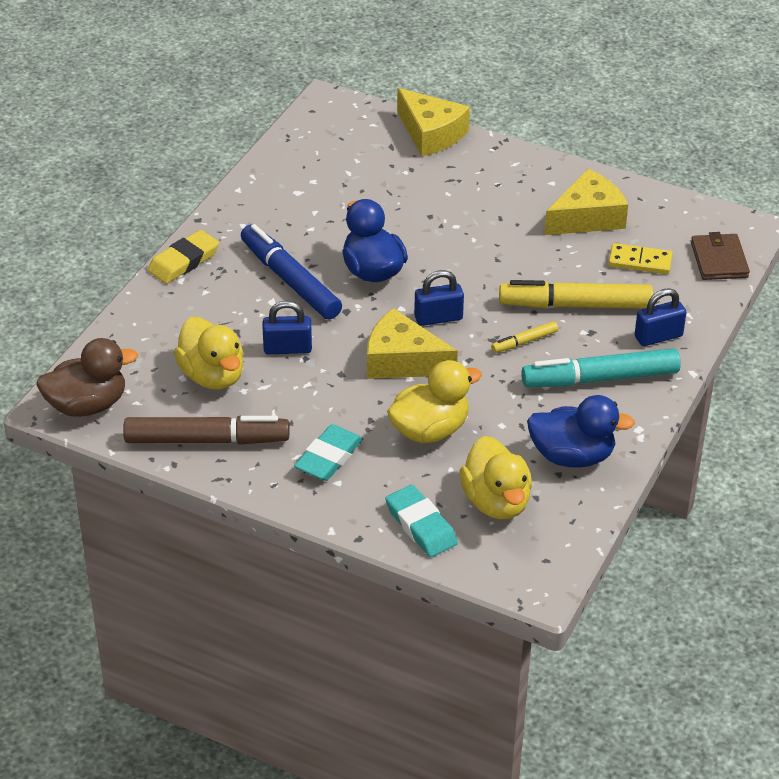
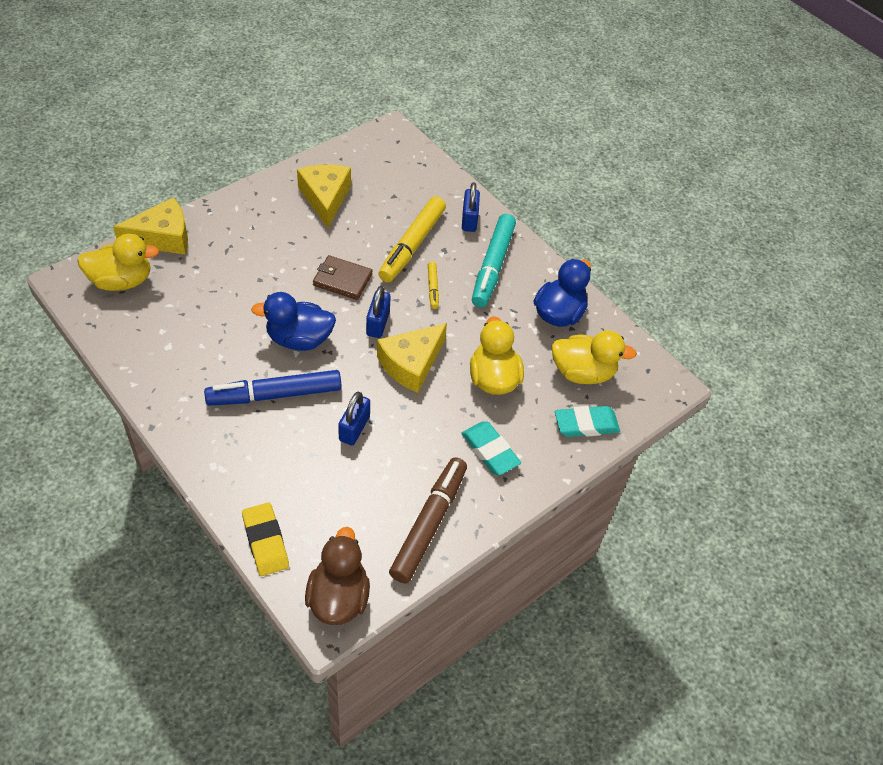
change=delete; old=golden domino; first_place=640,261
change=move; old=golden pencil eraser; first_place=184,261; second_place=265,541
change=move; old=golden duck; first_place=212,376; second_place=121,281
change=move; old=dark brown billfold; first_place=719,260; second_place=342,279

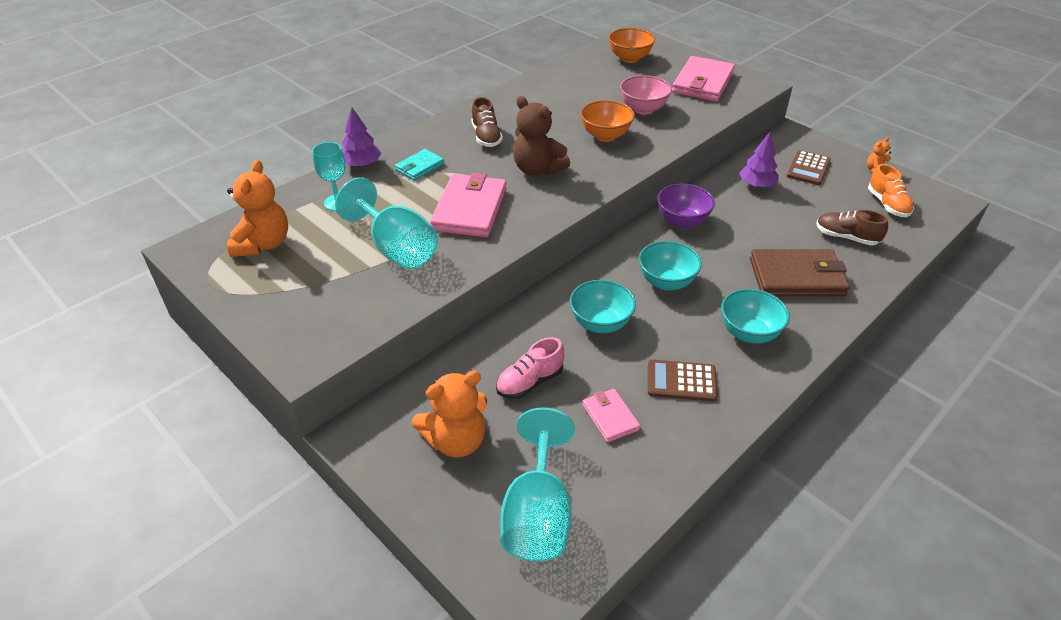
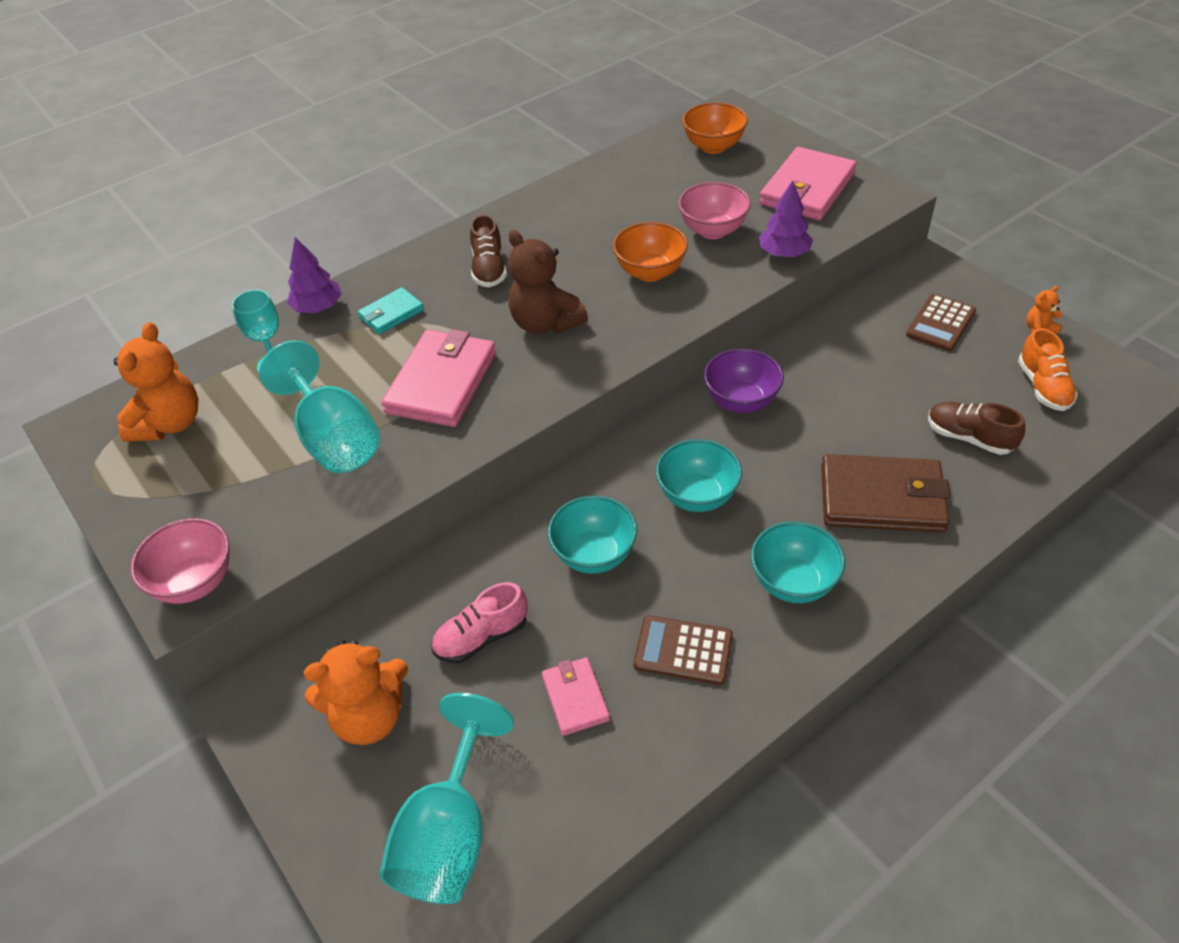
change=insert; new=rose-pink serving bowl; second_place=195,582
change=move; old=violet tree; first_place=756,185; second_place=784,253

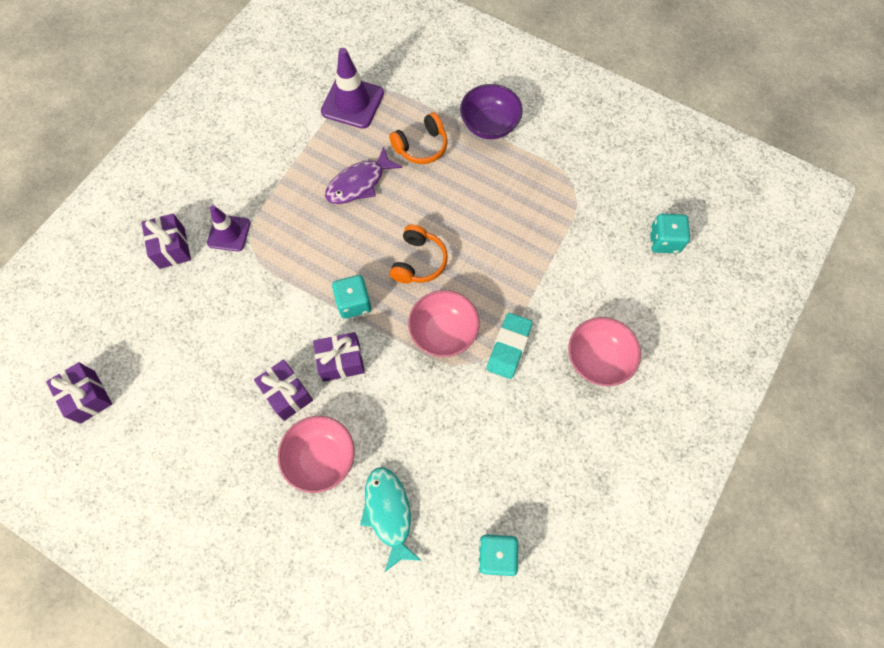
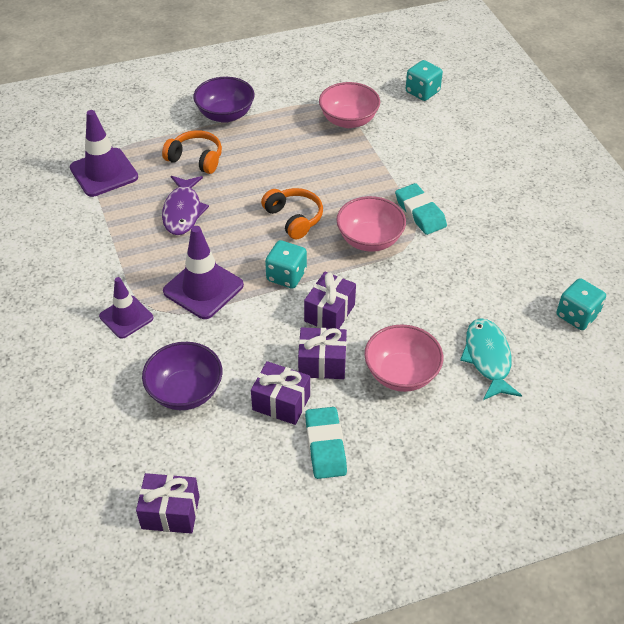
change=insert; new=violet serving bowl; second_place=185,391
change=insert; new=violet traffic cone; second_place=203,288
change=insert; new=turquoise pencil eraser; second_place=325,446
change=move; old=violet wrapped gift; first_place=172,248; second_place=281,403
change=move; old=rose-pink serving bowl; first_place=598,359; second_place=348,120
change=rotate; old=turquoise fish figure; first_place=388,513; second_place=487,358; degrees=60
change=rotate; old=bright orange headphones; first_place=421,146; second_place=196,159; degrees=-75

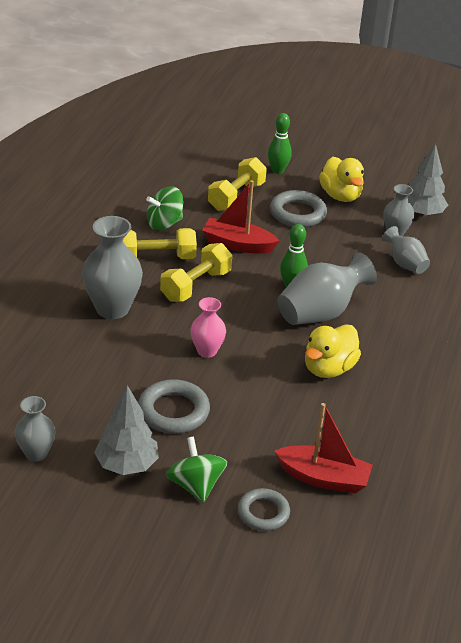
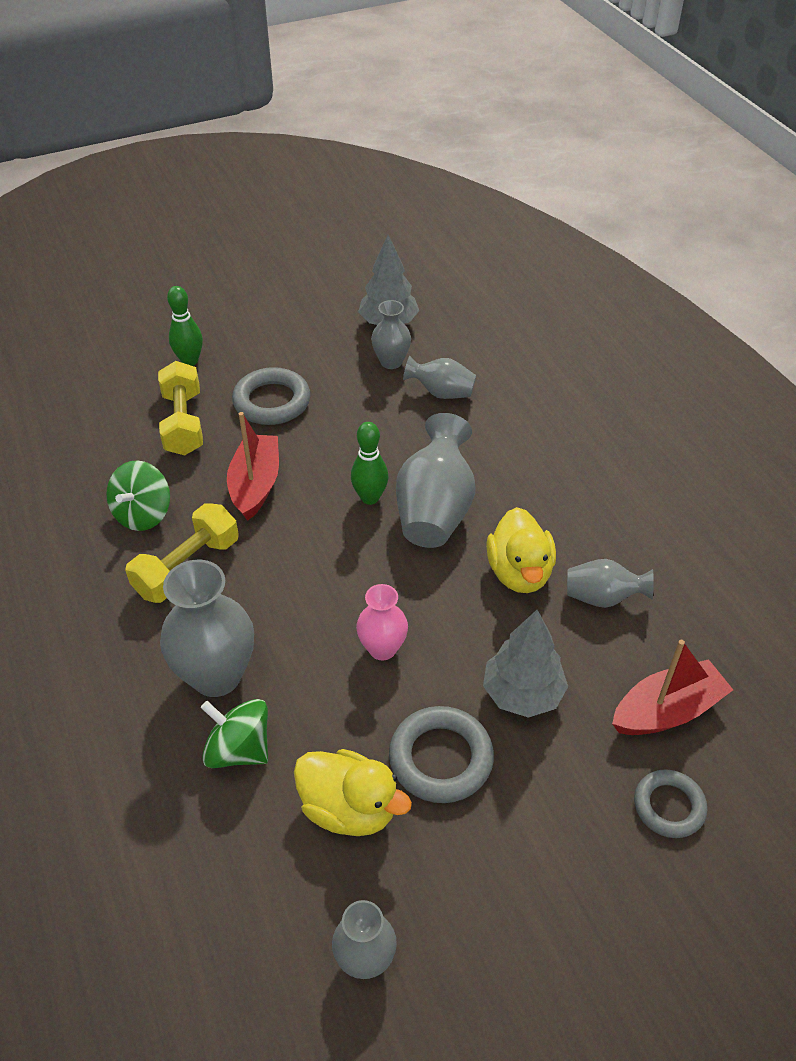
change=delete; old=golden hand weight; first_place=196,286
change=insert; new=ash-grey flower vase; second_place=602,598
change=move; old=ash-grey tree; first_place=126,465; second_place=522,694
change=move; old=green spinning top; first_place=195,485; second_place=239,749
change=move; old=golden duck; first_place=340,196; second_place=349,809
change=rotate; old=crimson toy boat; first_place=237,244; second_place=255,485; degrees=120

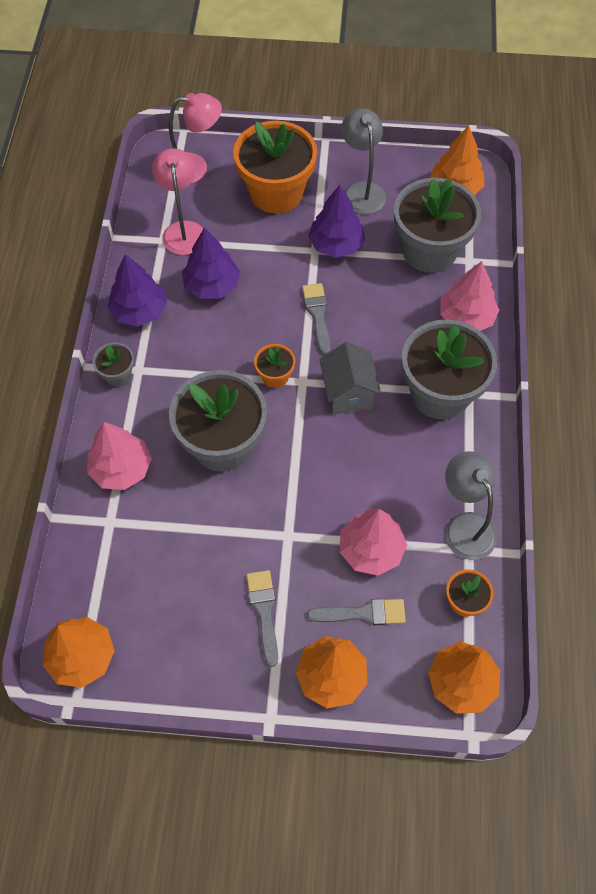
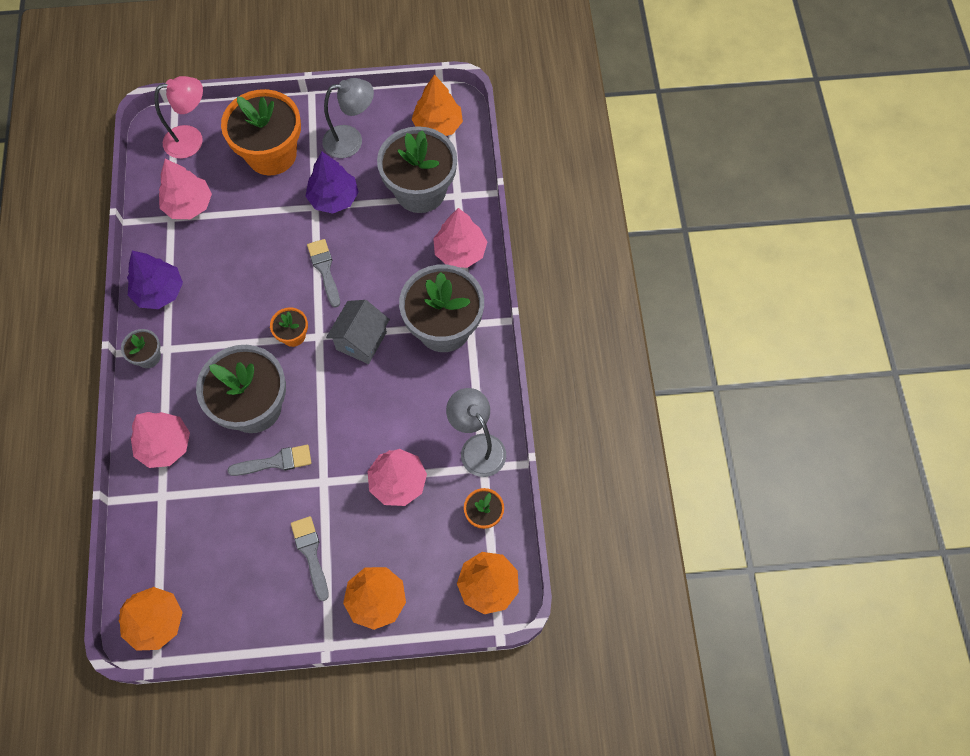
change=delete; old=violet tree; first_place=212,285
change=move; old=ash-grey paint brush; first_place=363,613; second_place=275,462
change=replace; old=rose-pink desk lamp; new=rose-pink tree; first_place=183,230; second_place=189,205
change=rotate; old=ash-grey cottage; first_place=348,393; second_place=361,341; degrees=45
change=rotate; old=ash-grey desk lamp; first_place=361,190; second_place=351,140; degrees=105

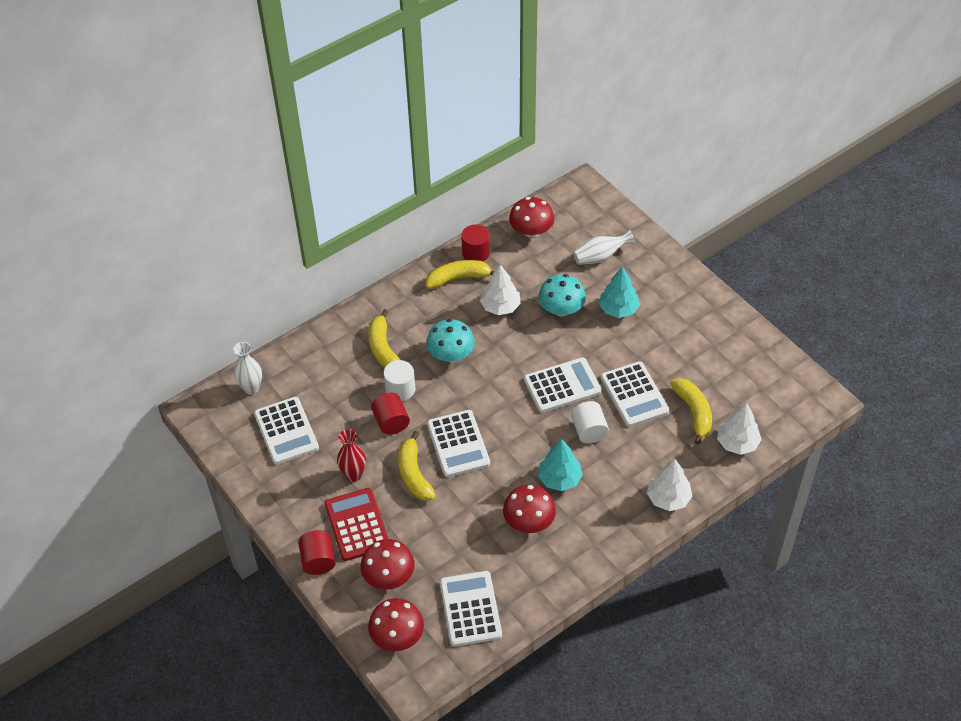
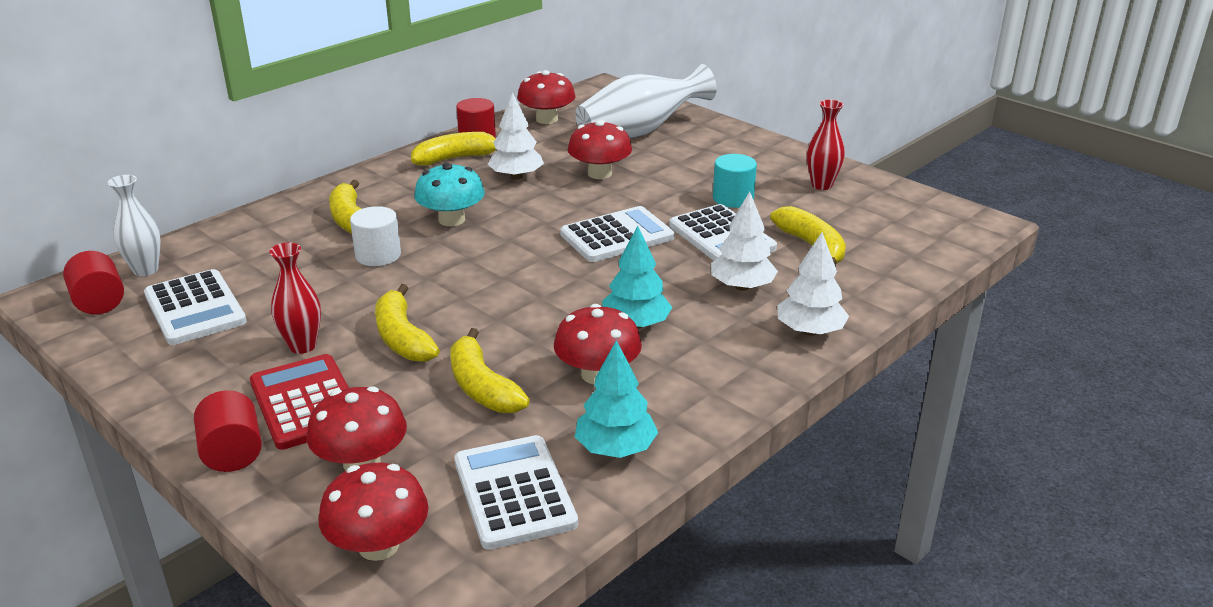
change=delete; old=white adding machine; first_place=458,444
change=delete; old=white cylinder shape; first_place=589,431
change=insert; new=golden banana; second_place=482,387
change=insert; new=turquoise cylinder shape; second_place=733,198
change=insert; new=crimson flower vase; second_place=821,185
change=move; old=crimson cylinder shape; first_place=391,422; second_place=99,302
change=move; old=turquoise tree; first_place=618,309; second_place=615,448
change=move; old=white tree; first_place=737,443; second_place=742,286
change=recolor; old=turquoise mushroom; new=crimson mushroom; first_place=561,309; second_place=599,173
change=resize; old=white flower vase; first_place=600,257; second_place=640,132; factor=1.81

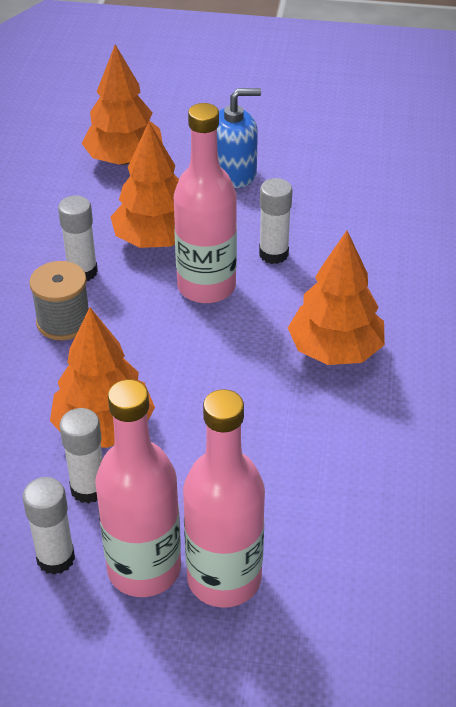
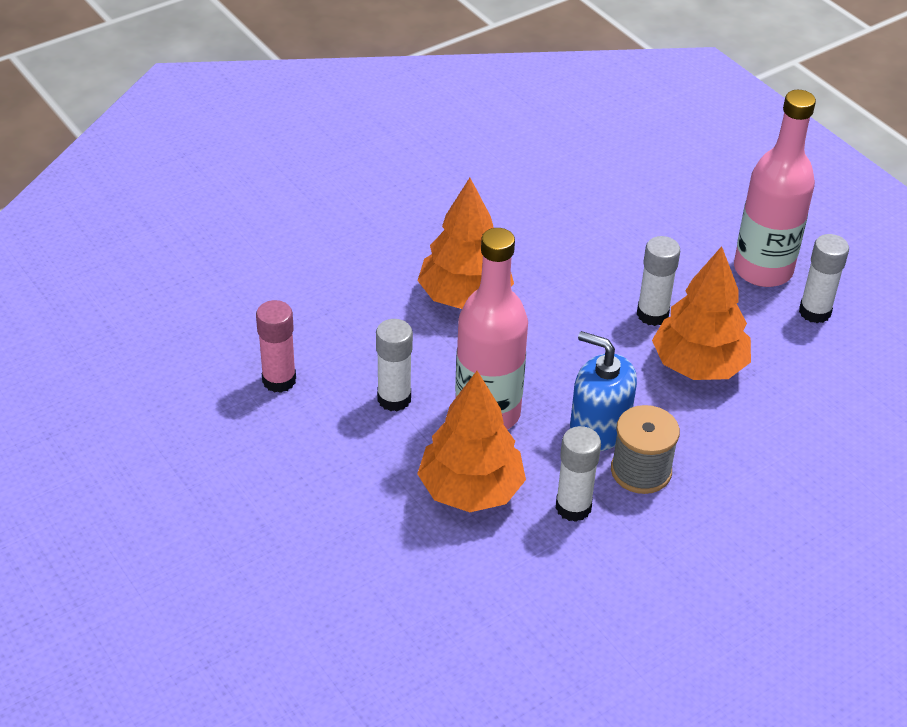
change=delete; old=bright orange tree; first_place=124,159
change=delete; old=rose-pink flask; first_place=224,578
change=insert; new=rose-pink glue stick; second_place=279,380
change=move; old=white glue stick; first_place=88,488; second_place=652,314
change=move; old=blue soap pump; first_place=233,173; second_place=599,428

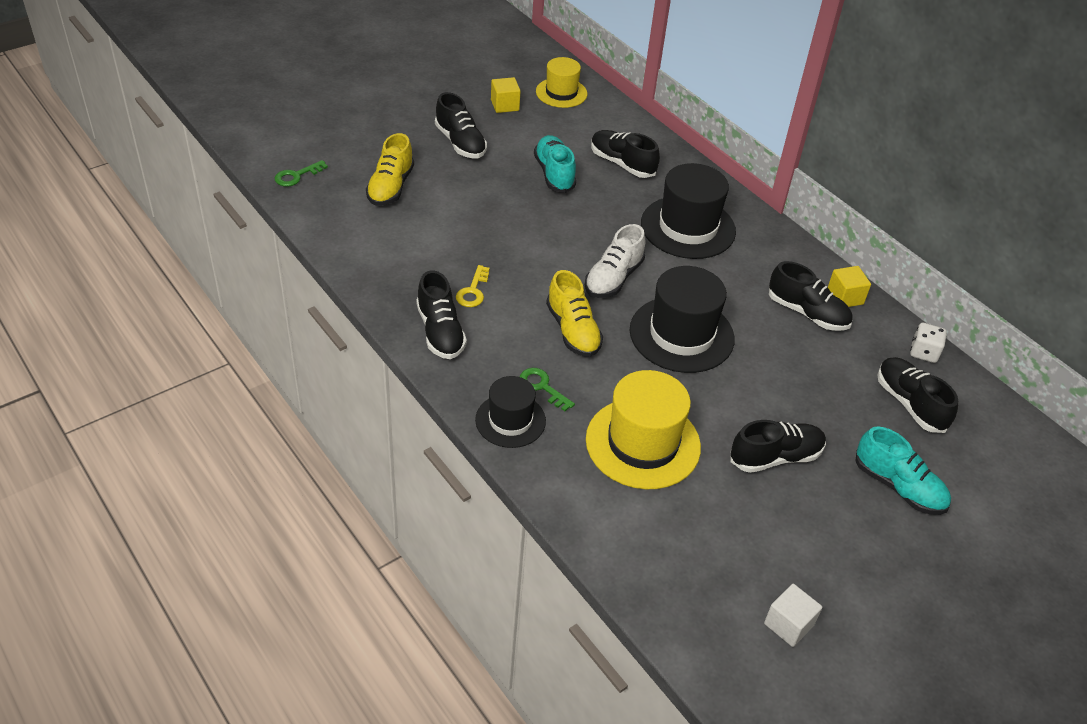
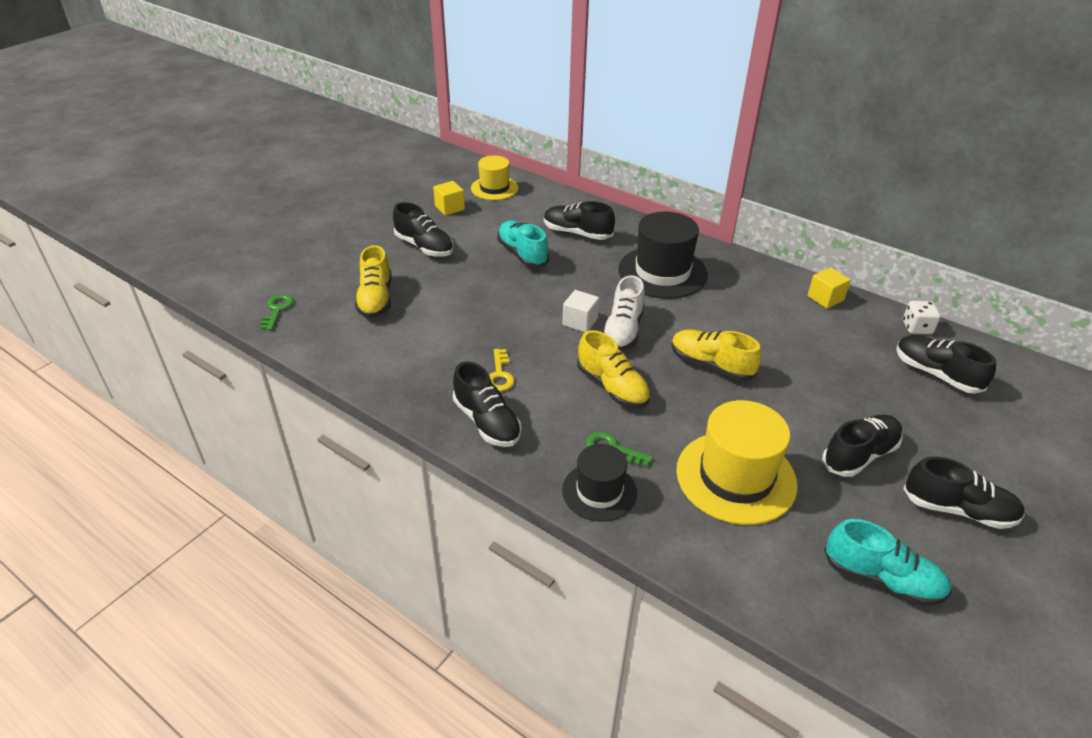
change=move; old=white solid cube; first_place=788,624; second_place=580,322
change=move; old=jet-black lace-up shoe; first_place=807,313; second_place=958,510
change=move; old=turquoise lace-up shoe; first_place=898,487; second_place=882,579
change=replace; old=jet-black hat; new=golden lace-up shoe; first_place=681,334; second_place=711,365
change=rotate; old=green latchkey; first_place=296,176; second_place=277,309; degrees=150

